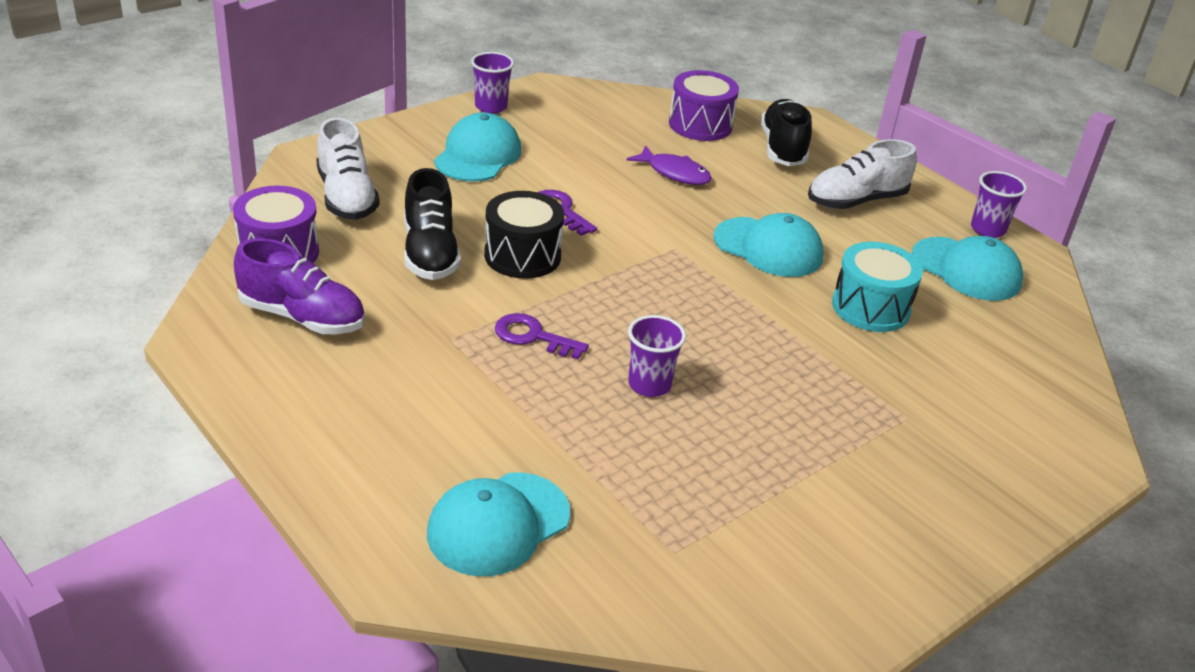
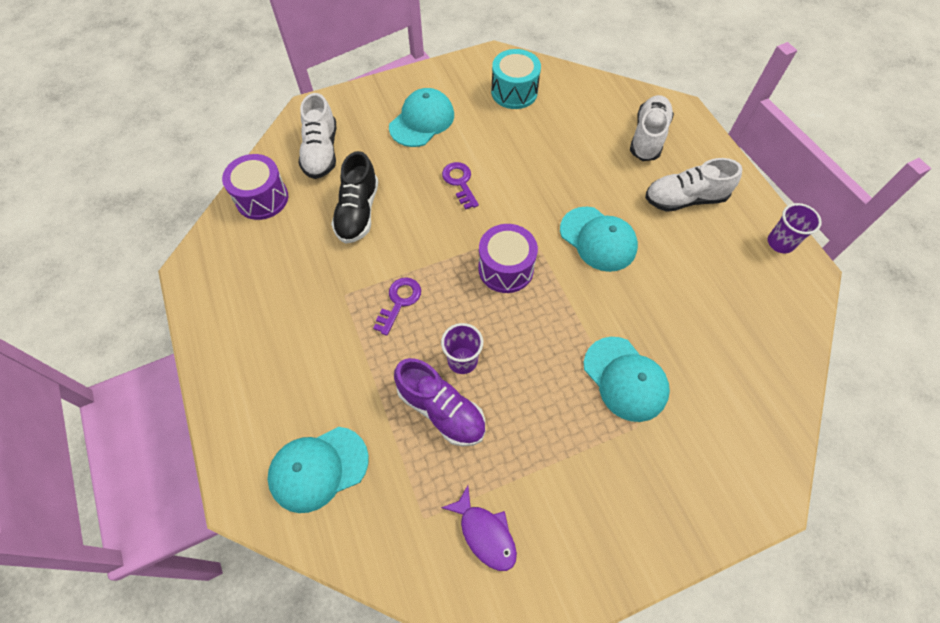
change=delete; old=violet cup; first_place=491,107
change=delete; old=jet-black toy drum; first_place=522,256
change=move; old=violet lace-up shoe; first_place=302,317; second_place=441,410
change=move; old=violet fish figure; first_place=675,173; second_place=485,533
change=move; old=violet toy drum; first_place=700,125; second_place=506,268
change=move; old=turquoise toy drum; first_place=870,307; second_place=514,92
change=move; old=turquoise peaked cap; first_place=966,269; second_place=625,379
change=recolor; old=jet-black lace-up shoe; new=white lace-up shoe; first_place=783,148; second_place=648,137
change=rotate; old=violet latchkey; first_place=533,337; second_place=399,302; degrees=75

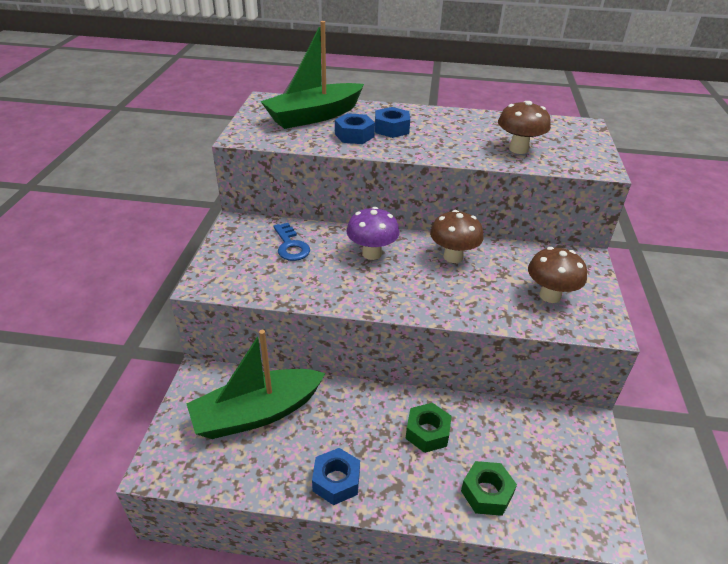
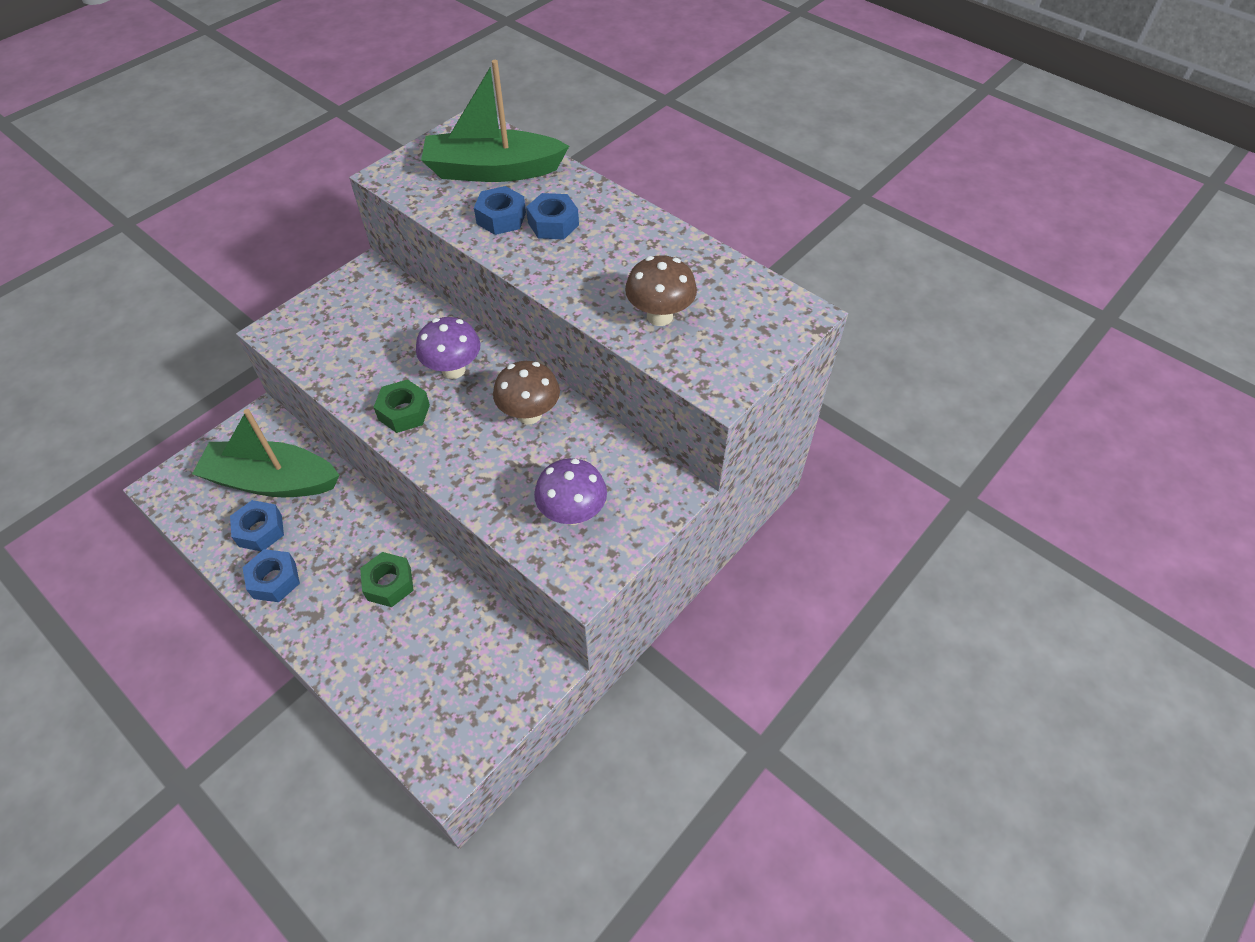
change=delete; old=blue latchkey; first_place=290,246
change=insert; new=blue hexagon nut; second_place=260,530
change=move; old=green hexagon nut; first_place=486,493; second_place=404,412
change=recolor; old=dark brown mushroom; new=violet mushroom; first_place=550,296; second_place=572,513

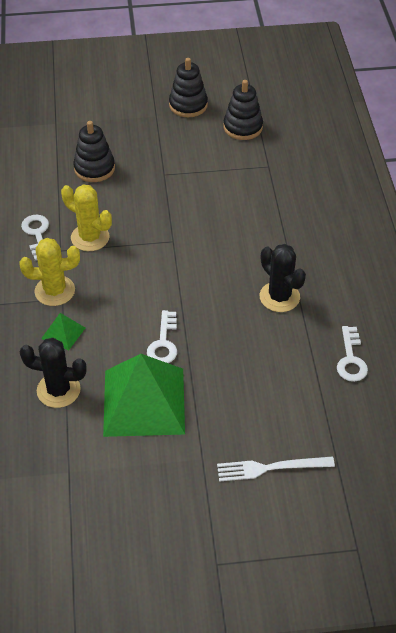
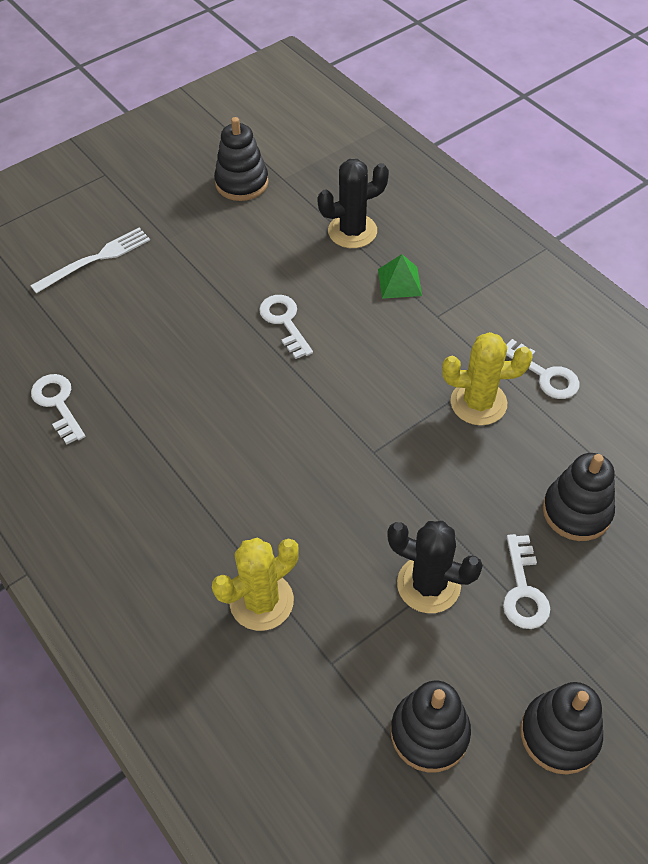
change=delete; old=green pyramid; first_place=144,401
change=insert; new=jet-black stacking toy; second_place=242,183
change=insert; new=white latchkey; second_place=523,590
change=move; old=golden cactus; first_place=55,291; second_place=261,601
change=move; old=jet-black cactus; first_place=279,297; second_place=428,584

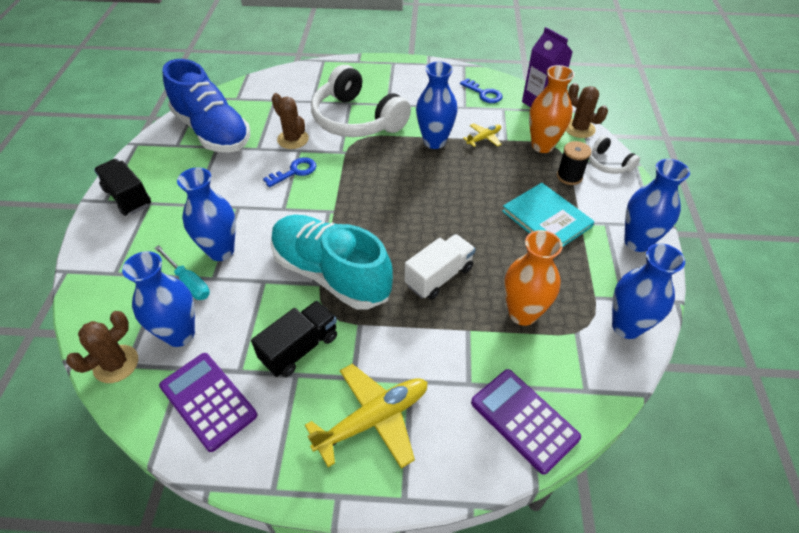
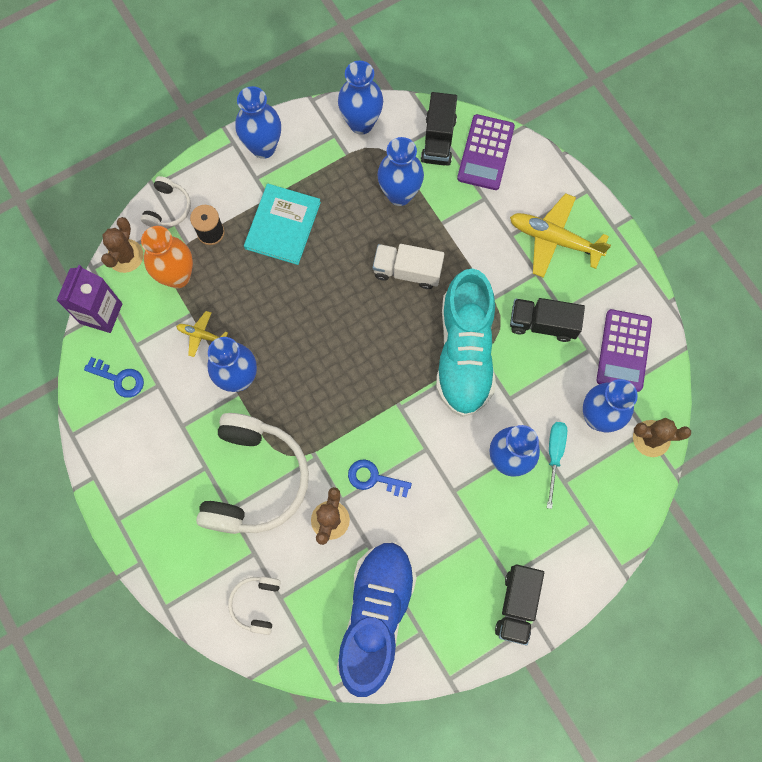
change=insert; new=white headphones; second_place=256,604
change=insert; new=jet-black lorry; second_place=438,139
change=recolor; old=bright orange flower vase; new=blue flower vase; first_place=523,313; second_place=399,194
change=rotate; old=blue latchkey; first_place=484,94; second_place=119,379; degrees=105

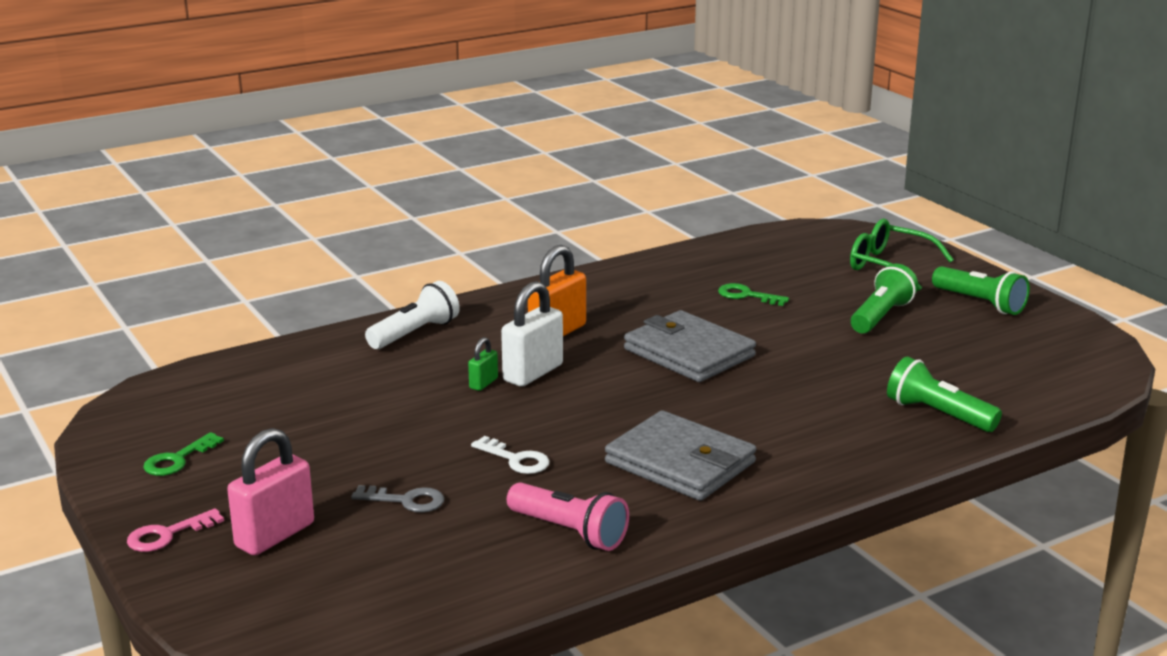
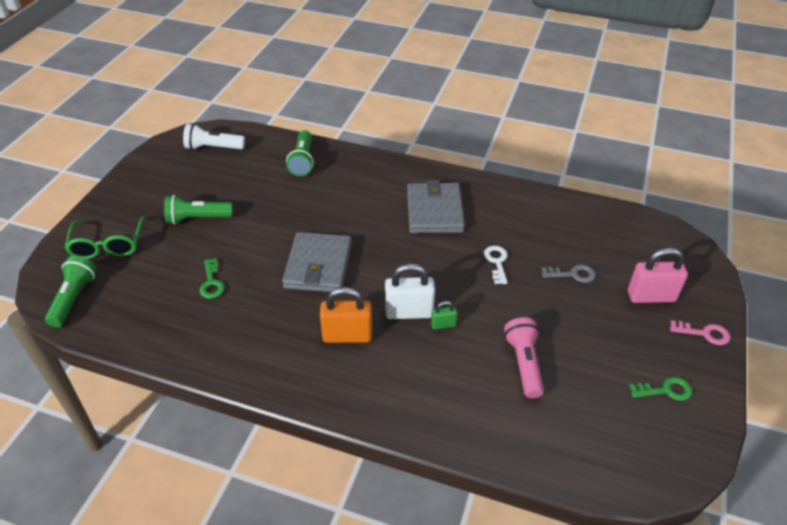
change=move; old=white pocket torch; first_place=415,333; second_place=213,148
change=move; old=rose-pink pocket torch; first_place=569,532; second_place=524,363
change=move; old=green pocket torch; first_place=980,303; second_place=74,298
change=rotate; old=ash-grey latchkey; first_place=406,500; second_place=572,274; degrees=120

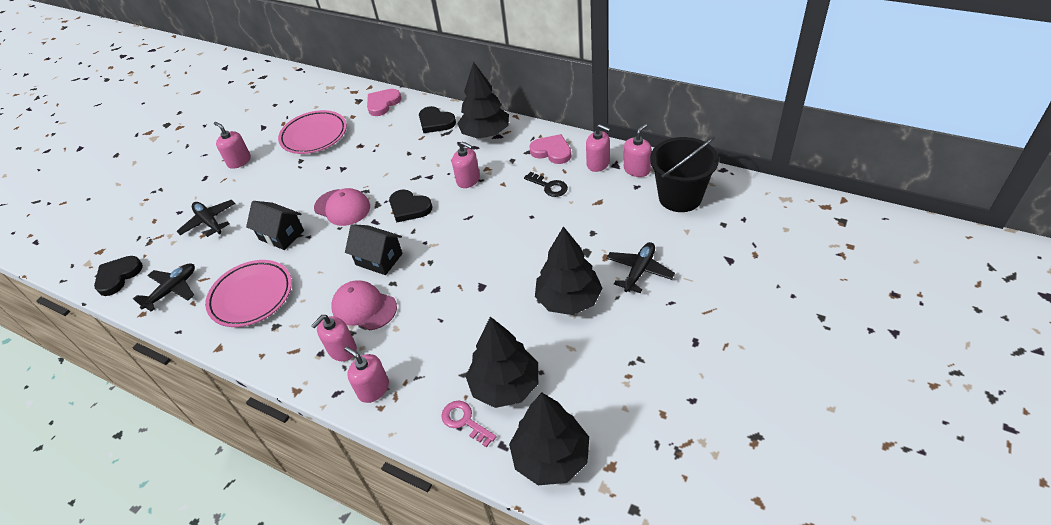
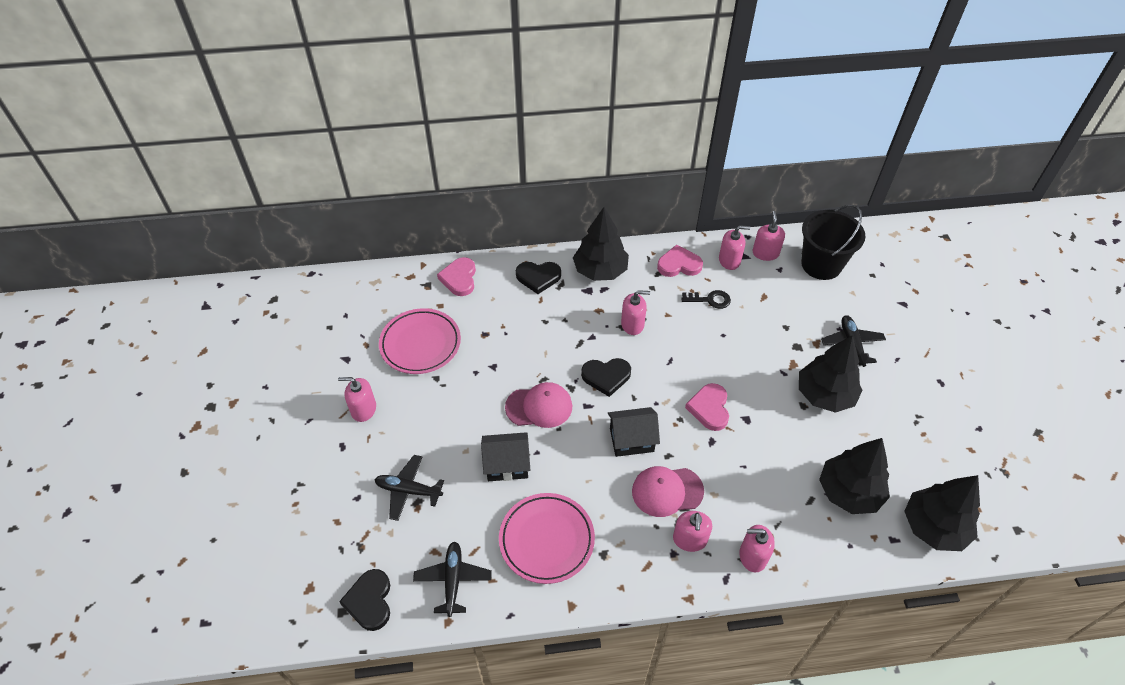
change=delete; old=rose-pink latchkey; first_place=464,421
change=insert; new=rose-pink love heart; second_place=709,408

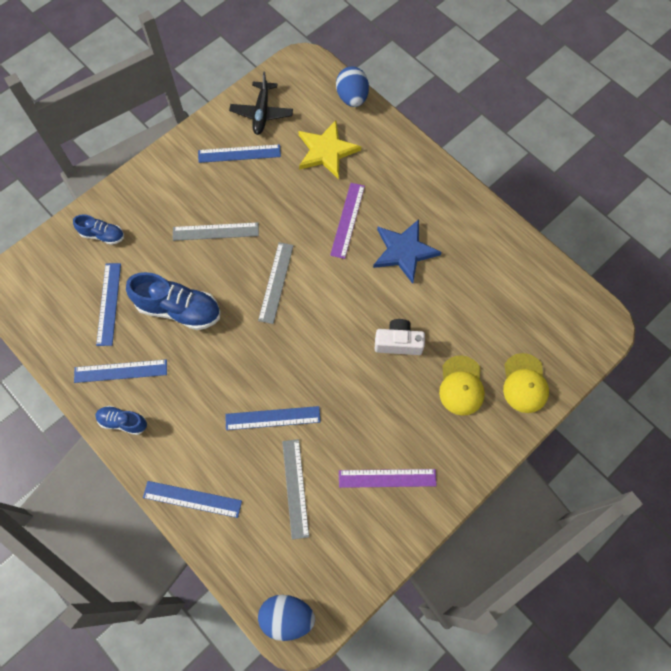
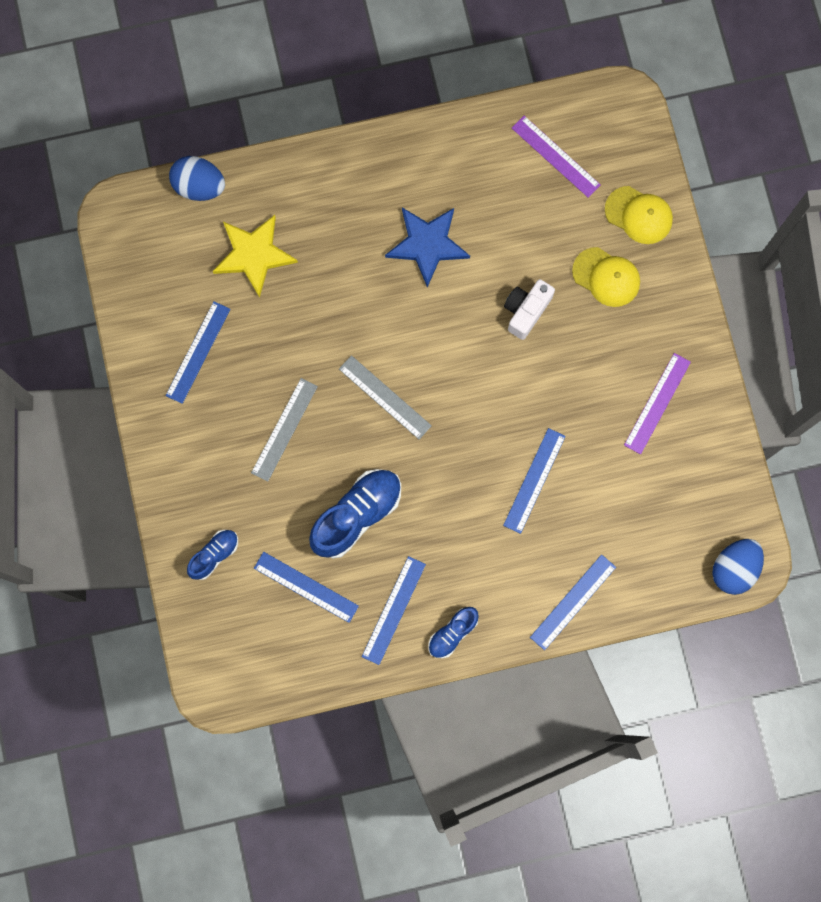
change=delete; old=jet-black toy plane; first_place=262,113
change=delete; old=ash-grey straightedge; first_place=295,488
change=move; old=violet straightedge; first_place=347,220; second_place=555,156

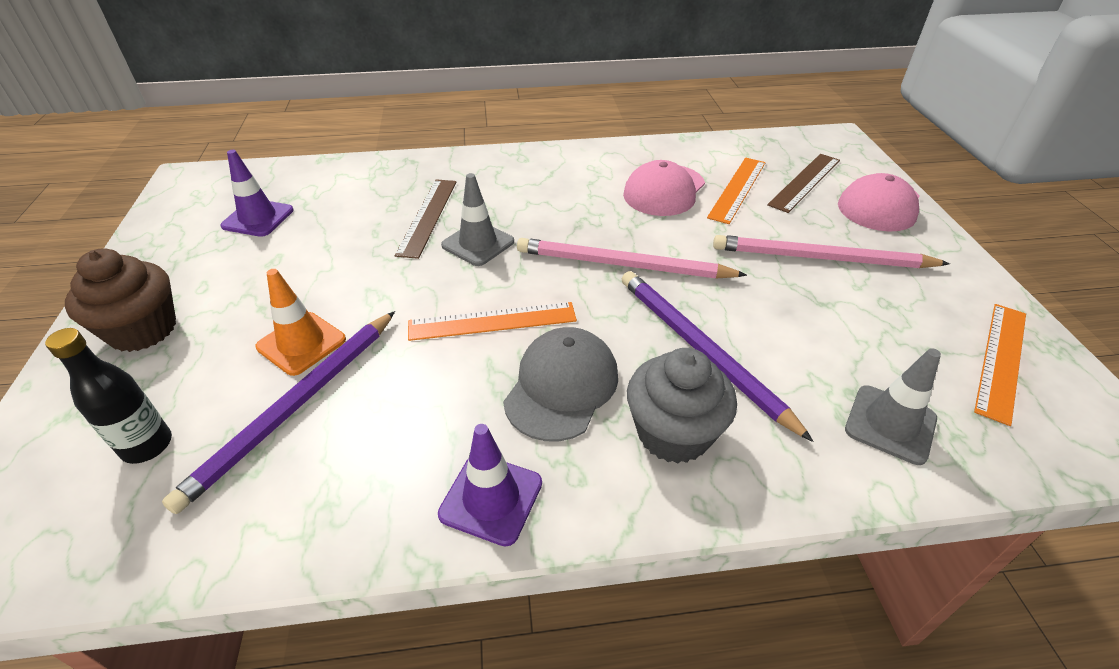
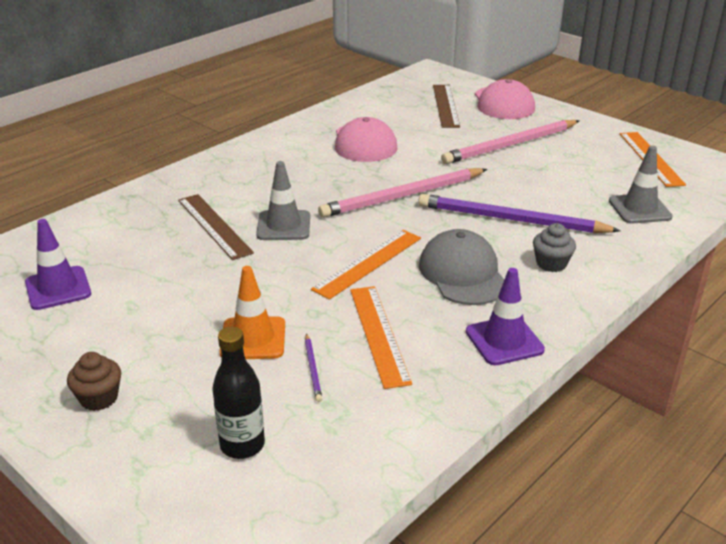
change=move; old=bright orange straightedge; first_place=737,189; second_place=378,334
change=resize; old=dark brown muffin; first_place=143,330; second_place=99,398; factor=0.57
change=resize; old=violet wooden pencil; first_place=296,406; second_place=313,369; factor=0.4
change=resize; old=ash-grey muffin; first_place=673,433; second_place=551,264; factor=0.57

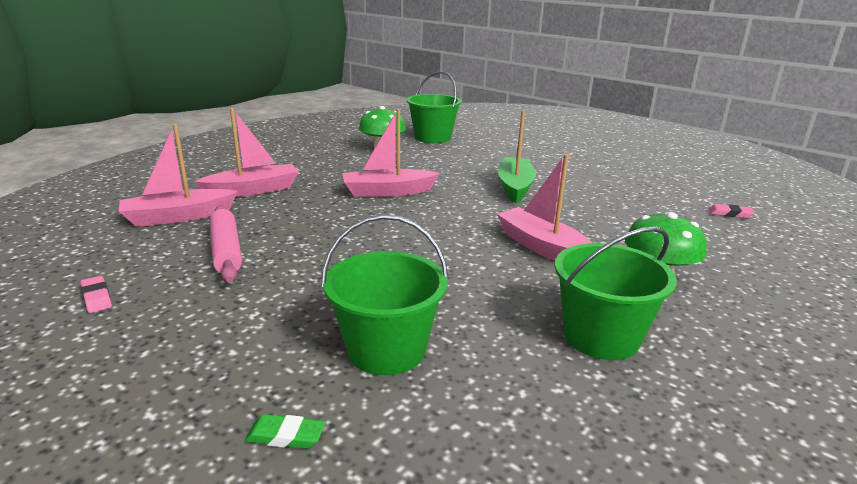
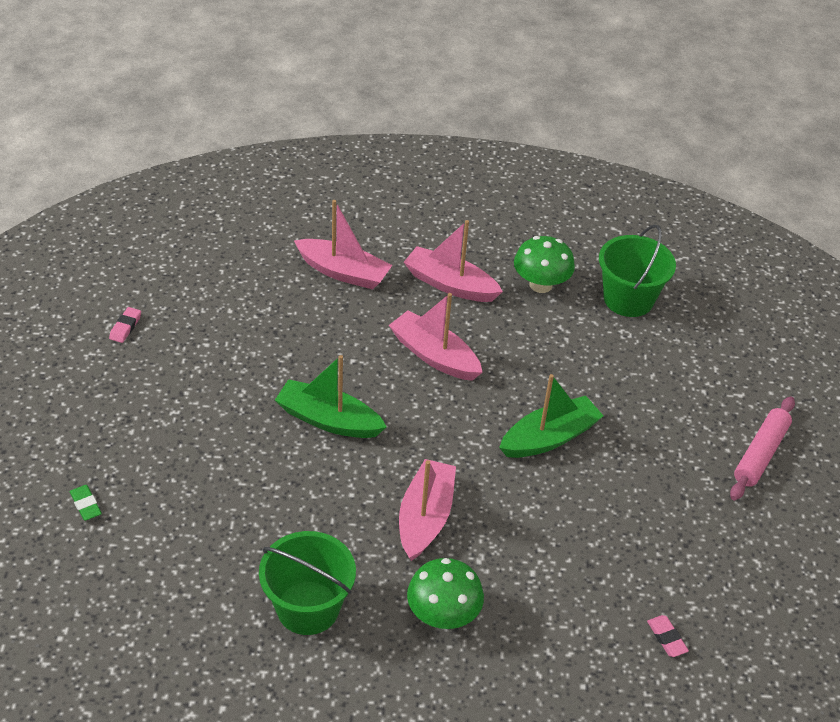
change=delete; old=green bucket; first_place=386,350
change=insert; new=green toy boat; second_place=328,420
change=move; old=rose-pink toy boat; first_place=178,217; second_place=450,284
change=move; old=rose-pink pastry roller; first_place=226,251; second_place=760,454

